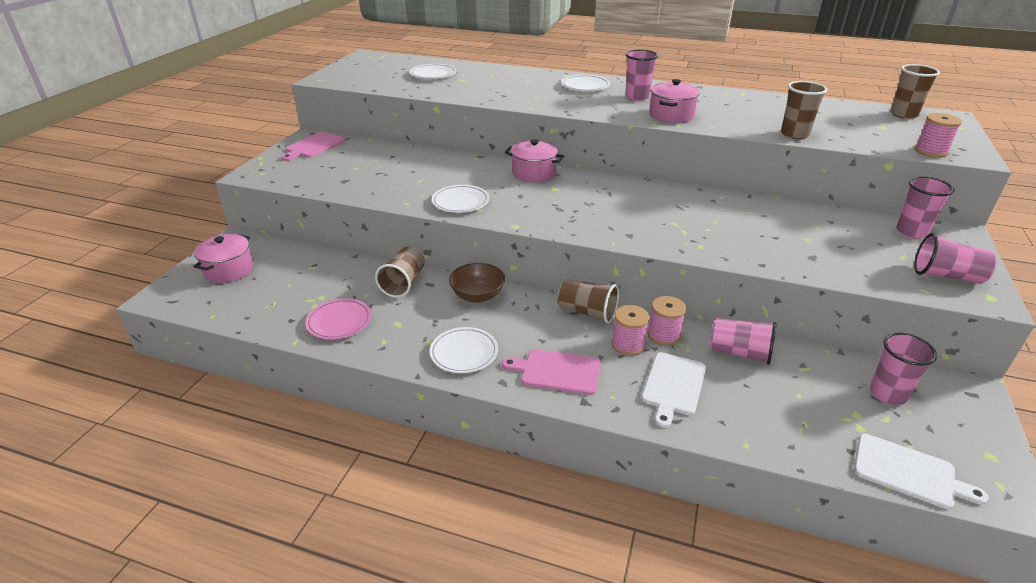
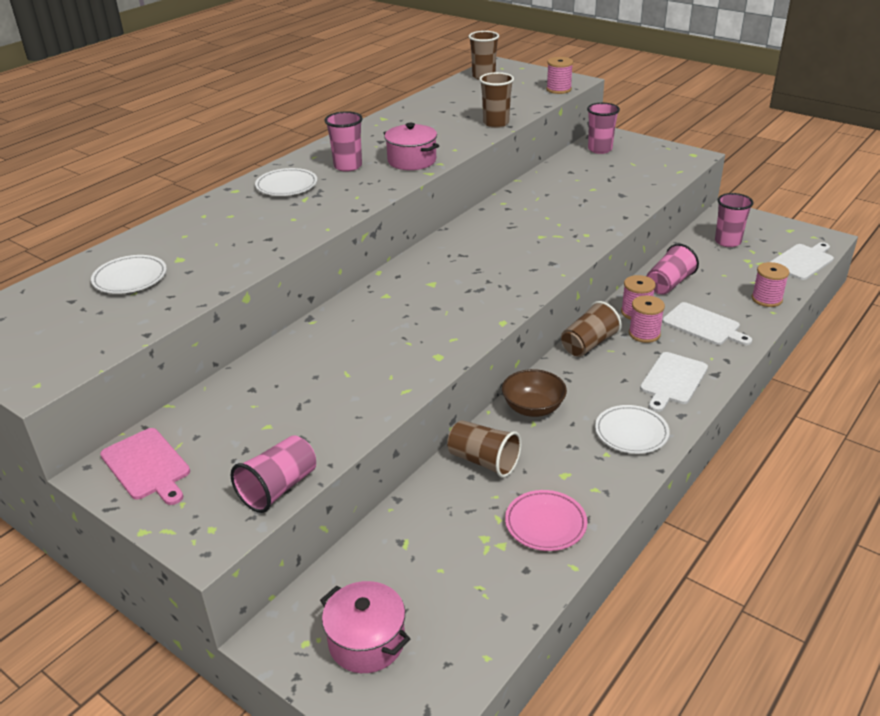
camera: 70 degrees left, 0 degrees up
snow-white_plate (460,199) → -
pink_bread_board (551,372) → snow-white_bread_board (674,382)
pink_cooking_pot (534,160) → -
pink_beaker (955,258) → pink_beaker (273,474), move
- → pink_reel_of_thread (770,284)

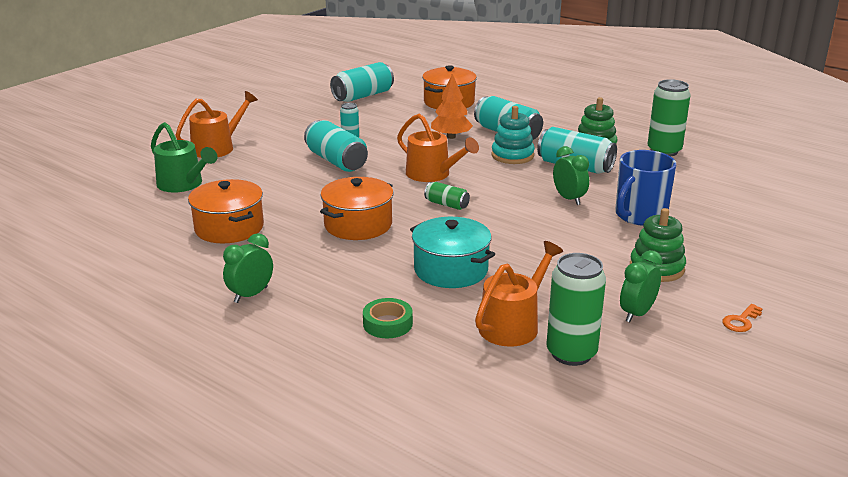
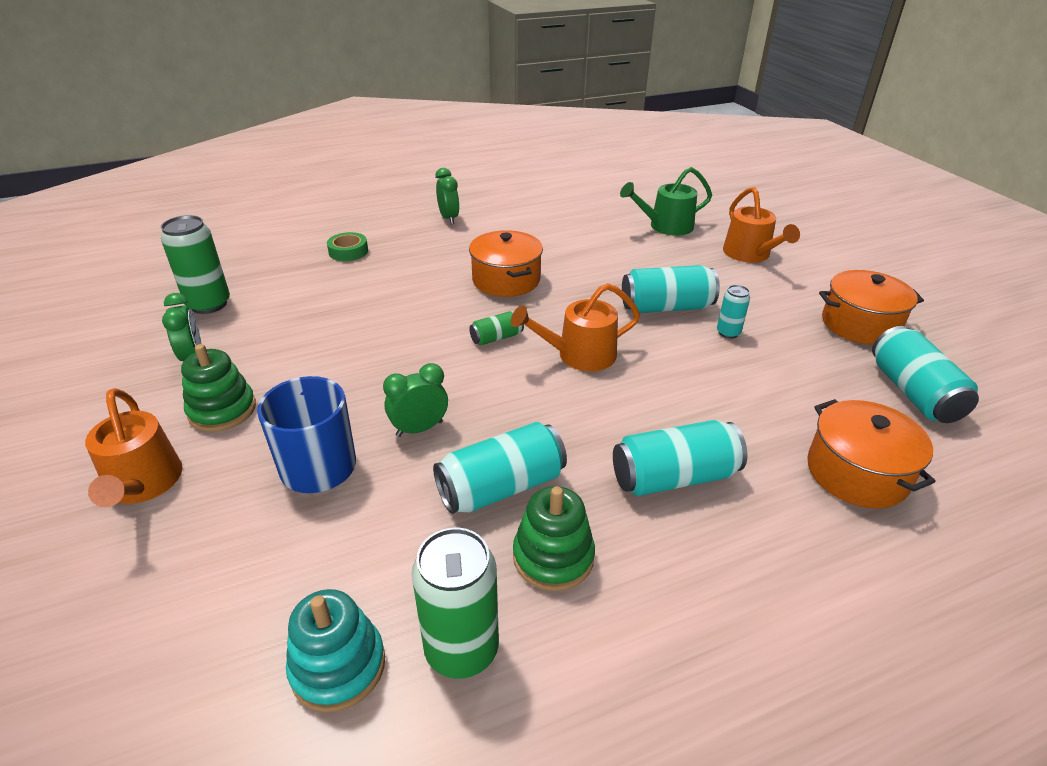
camera: 120 degrees right, 10 degrees up
orange-coloured_cooking_pot (226,211) → orange-coloured_cooking_pot (871,307), move
teal_cooking_pot (452,252) → -
orange-coloured_fir_tree (452,106) → -
orange-coloured_watering_can (519,294) → orange-coloured_watering_can (133,447), move
teal_ring_stacker (513,135) → teal_ring_stacker (335,650), move
green_clock (571,175) → green_clock (415,400), 150 degrees clockwise
orange-coloured_key (742,318) → -

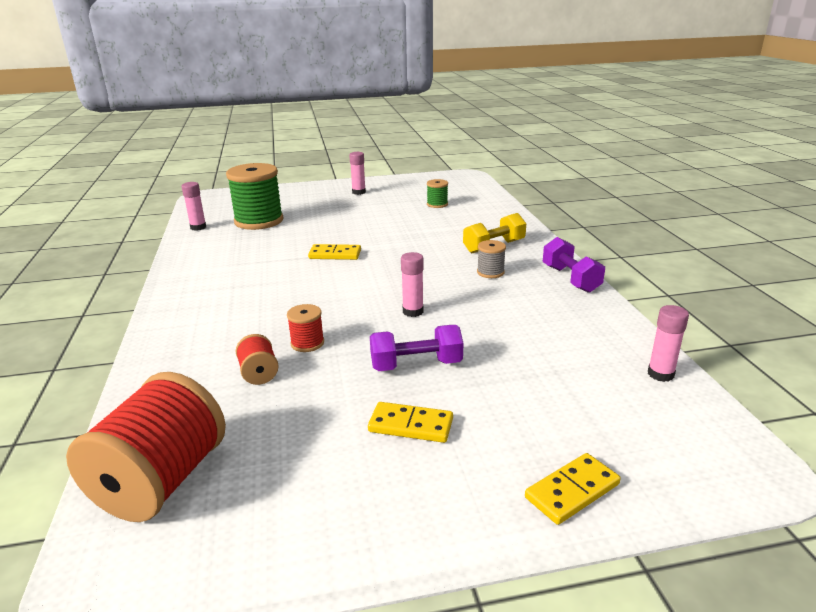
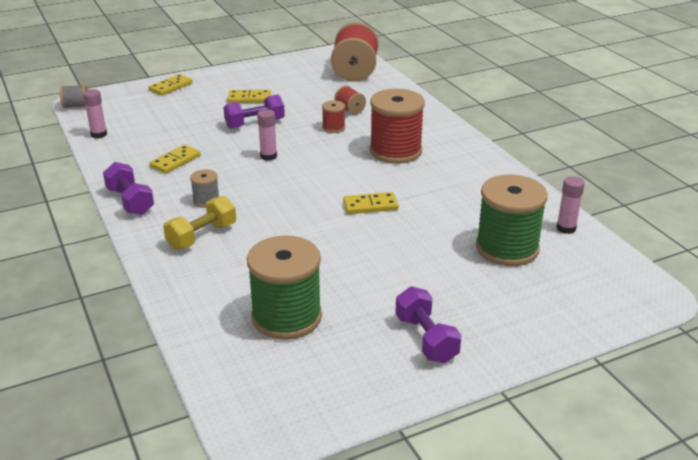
camera: 165 degrees right, 5 degrees up
pink_stick_of_glue (357,173) → purple_free_weight (428,324)
green_reel_of_thread (437,193) → green_reel_of_thread (284,287), x2.16
- → grey_reel_of_thread (74,96)
- → golden_domino_tile (175,159)
- → red_reel_of_thread (397,126)

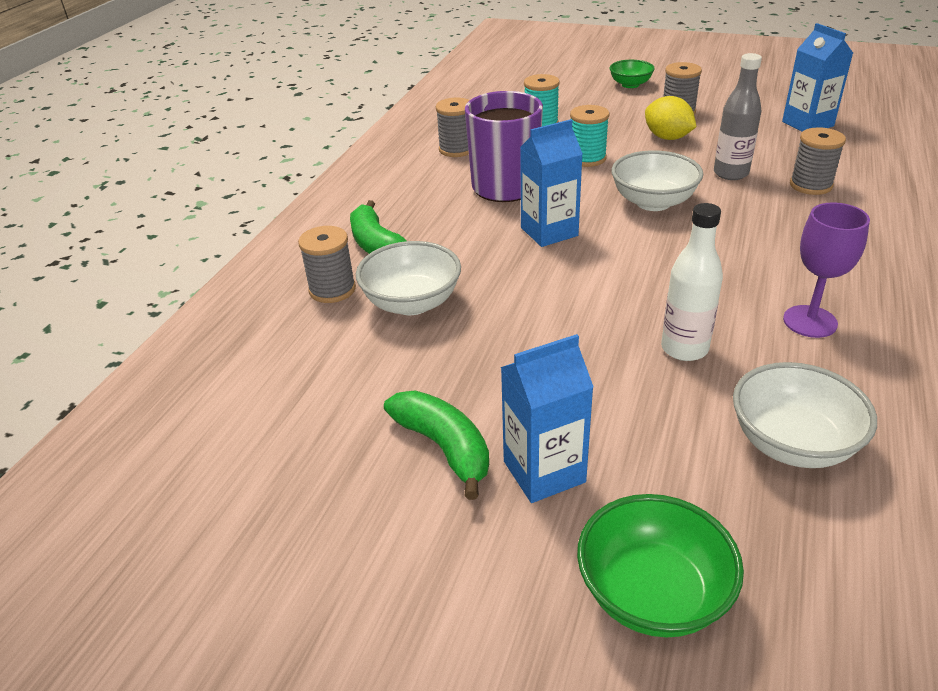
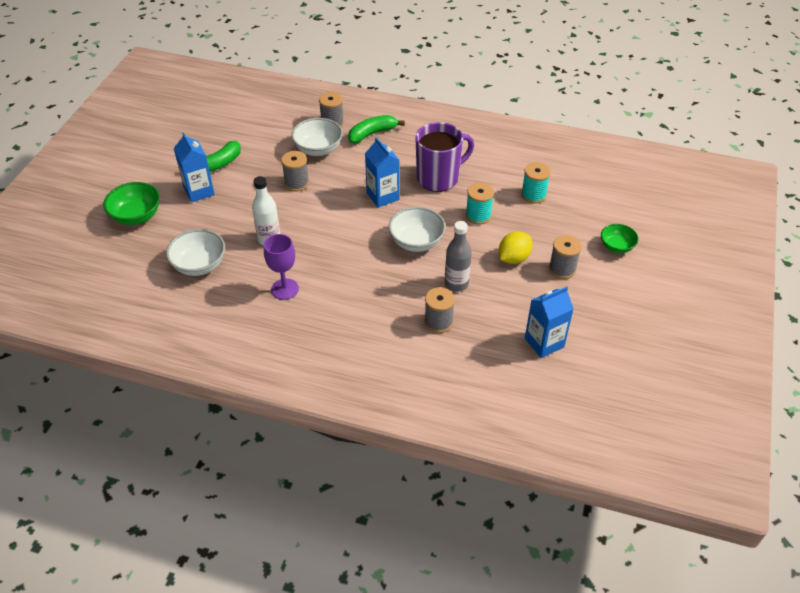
camera: 85 degrees right, 10 degrees up
grey_reel_of_thread (453,127) → grey_reel_of_thread (295,171), move

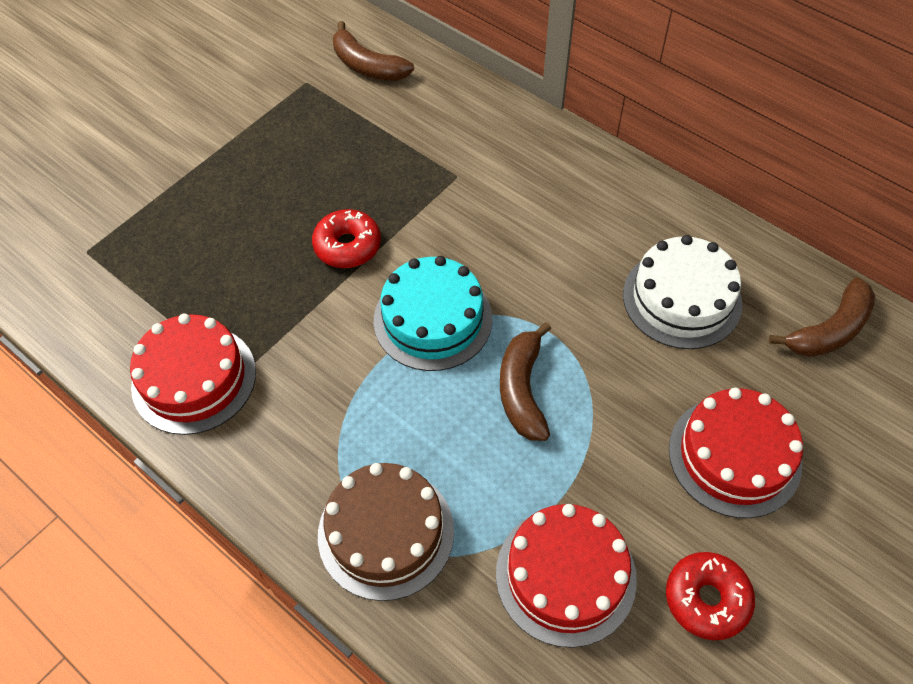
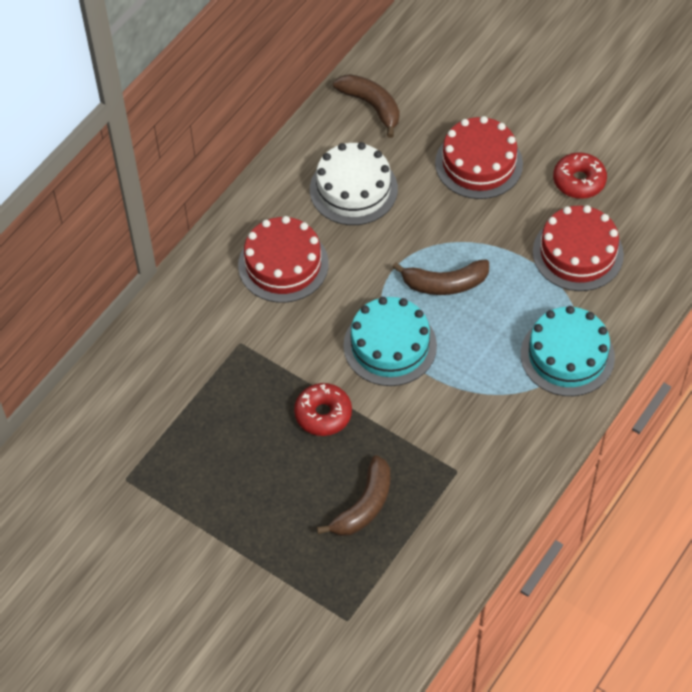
camera: 95 degrees left, 0 degrees up
red_gateau (193,374) → red_gateau (283,259), move
russet_gateau (386,532) → teal_gateau (568,351)
russet_banana (373,51) → russet_banana (353,495), move

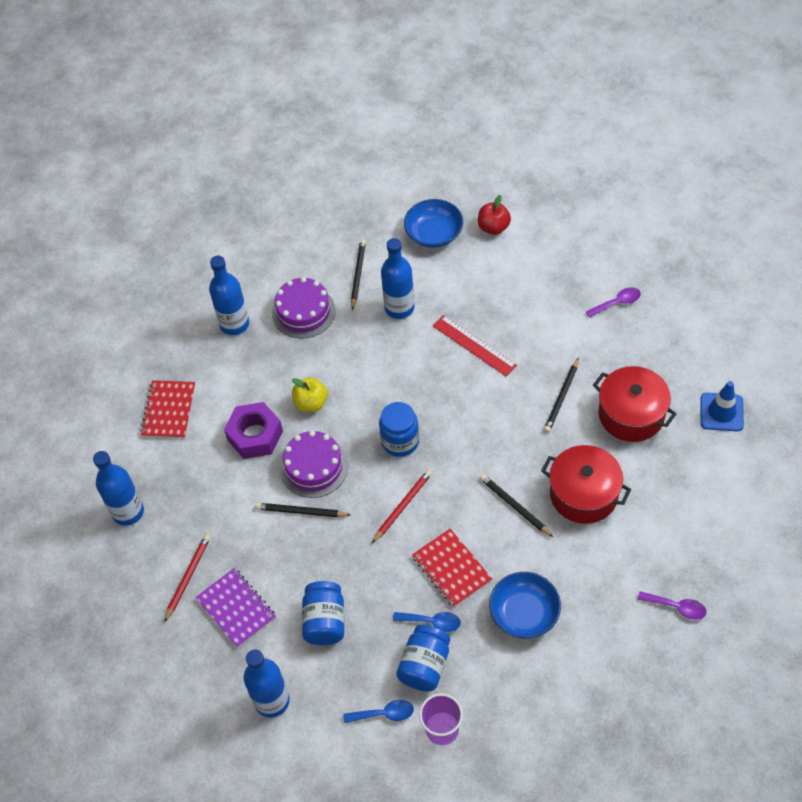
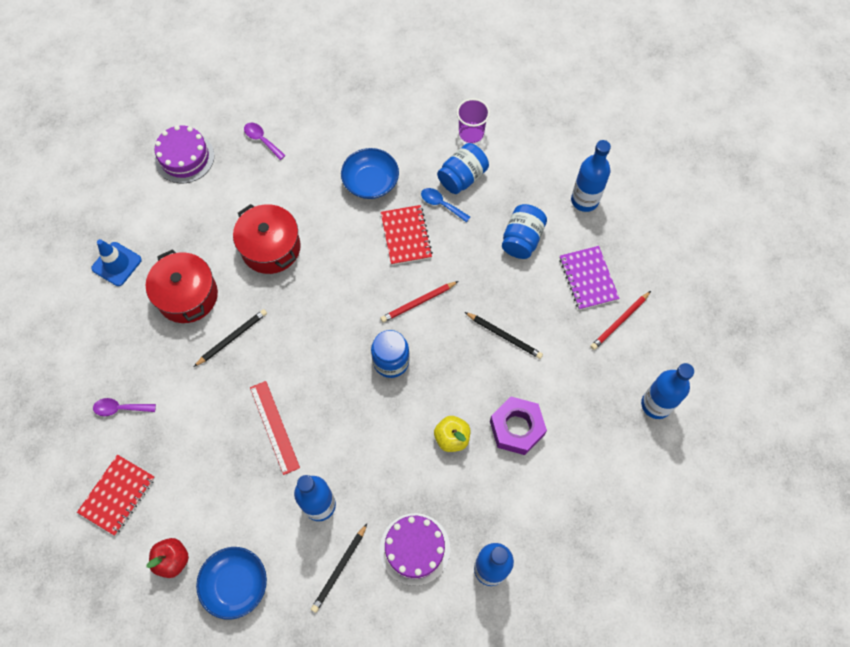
camera: 160 degrees left, 10 degrees up
red_notebook (167,409) → red_notebook (116,495), move
purple_gateau (314,464) → purple_gateau (184,154), move
cobalt_teaspoon (378,711) → -
ebony_wooden_pencil (516,505) → -

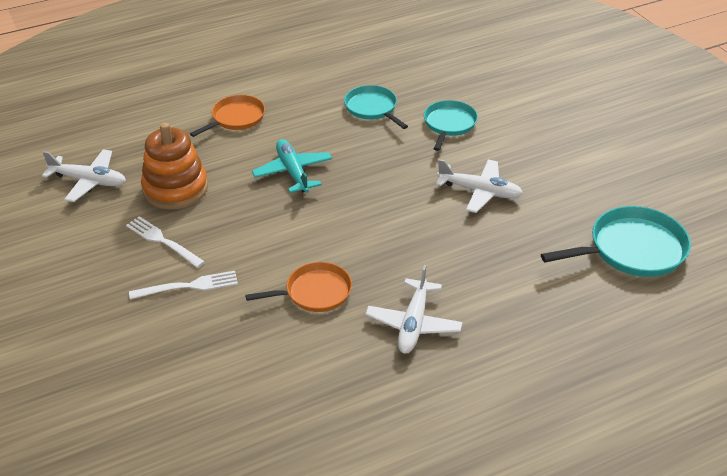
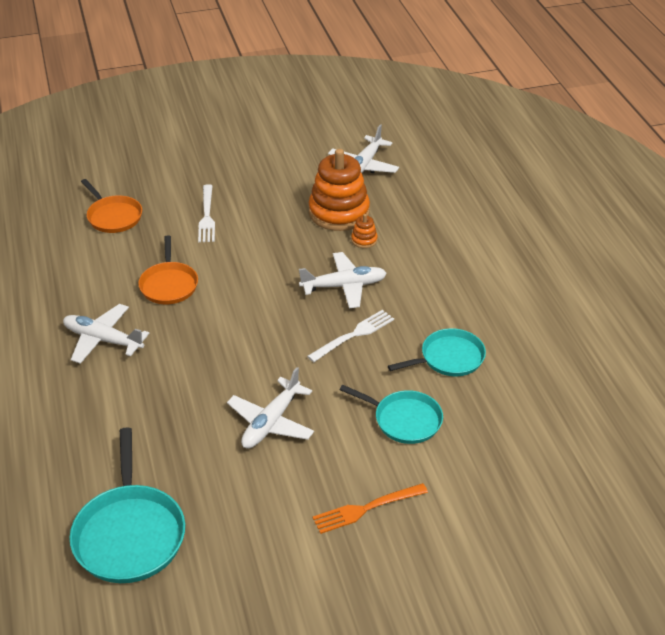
camera: 100 degrees right, 0 degrees up
snow-white_table_fork (165,242) → snow-white_table_fork (350,336), move
orange-coloured_skillet (227,116) → orange-coloured_skillet (111,206), move
teal_toy_plane (292,166) → snow-white_toy_plane (343,280)
- → orange-coloured_table_fork (370,508)
- → orange-coloured_ring_stacker (364,231)

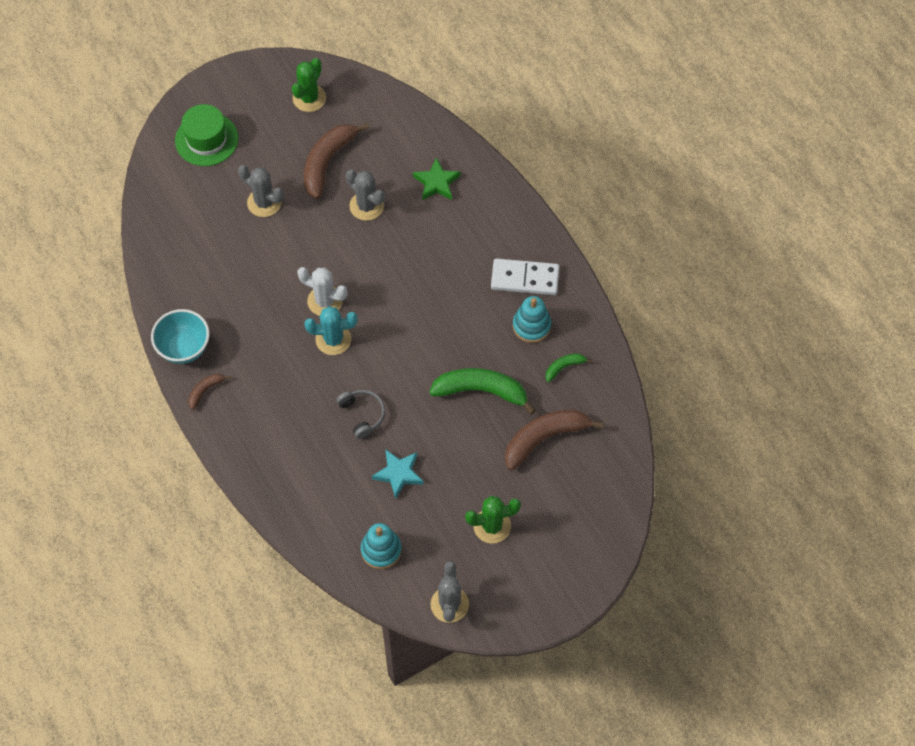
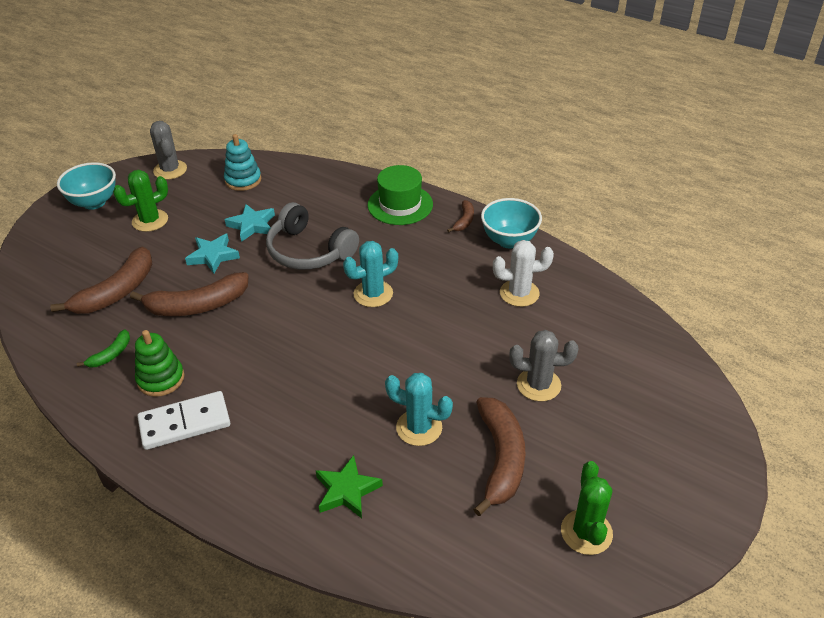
camera: 155 degrees right, 20 degrees down
green_hat (206,135) → green_hat (400,195), move
snow-white_prickly_plant (322,291) → snow-white_prickly_plant (523,273), move
grey_over-ear_headphones (361,414) → grey_over-ear_headphones (312,236), x1.74
grey_prickly_plant (365,195) → teal_prickly_plant (419,409)
green_banana (482,391) → russet_banana (189,294)
teal_ring_stacker (532,319) → green_ring_stacker (159,363)
- → teal_serving_bowl (86,186)
- → teal_star (212,254)

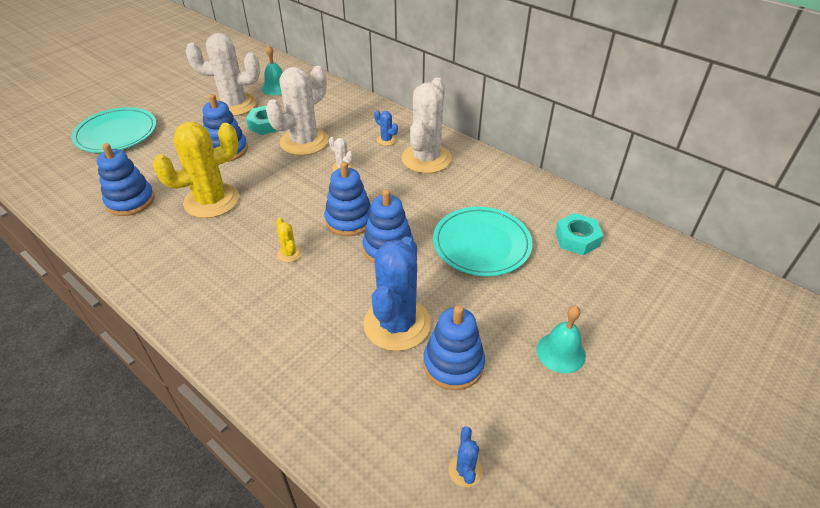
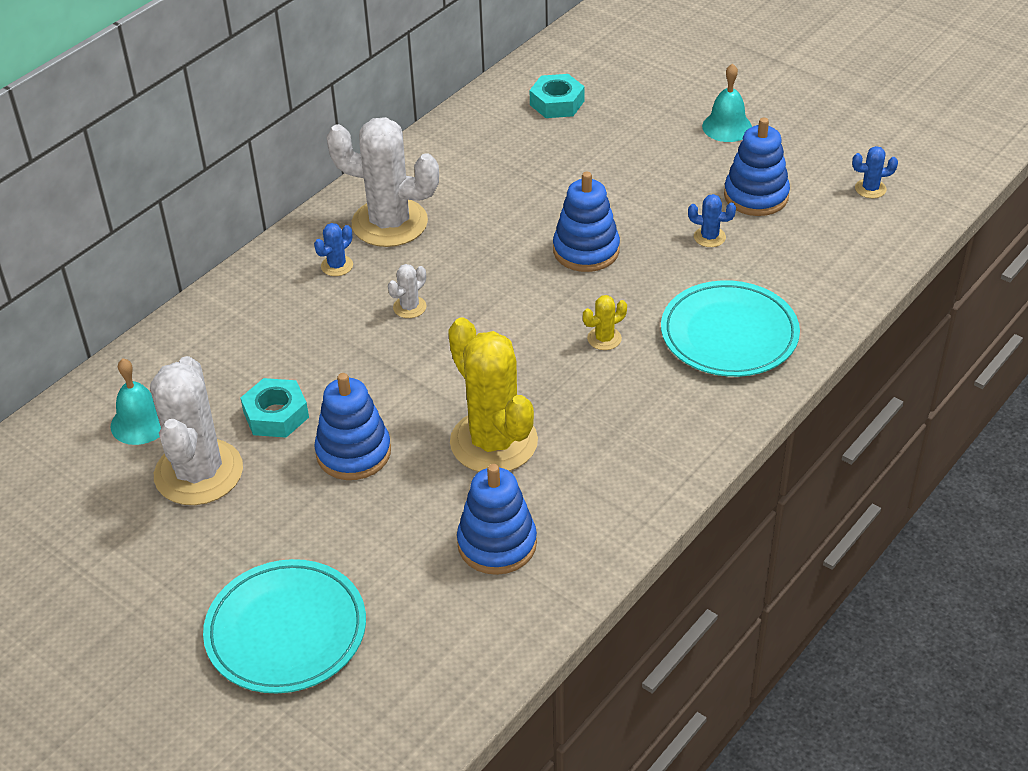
camera: 90 degrees left, 0 degrees up
snow-white_prickly_plant (297,111) → -
cobalt_ring_stacker (347,199) → -
cobalt_prickly_plant (397,294) → cobalt_prickly_plant (712,220), x0.41
teal_plate (483,241) → teal_plate (730,328), move

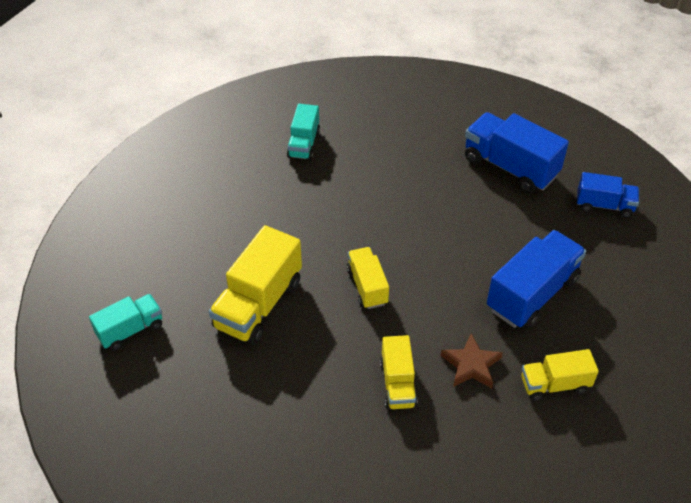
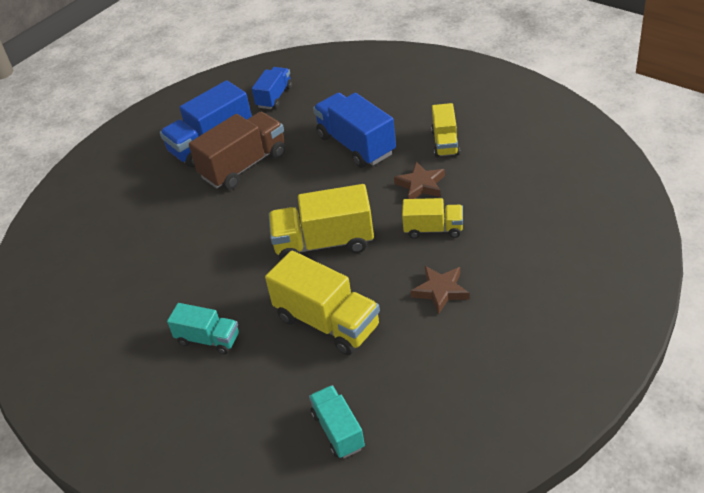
camera: 75 degrees left, 5 degrees down
teal_truck (303,132) → teal_truck (203,329), move
golden_truck (367,278) → golden_truck (321,222), x1.69
- → russet_truck (237,151)
- → russet_star (440,290)

